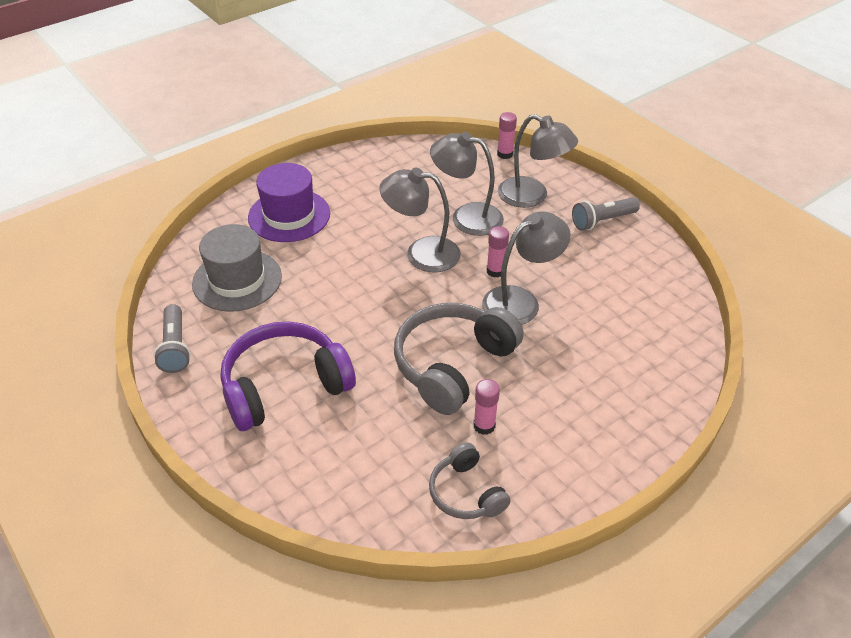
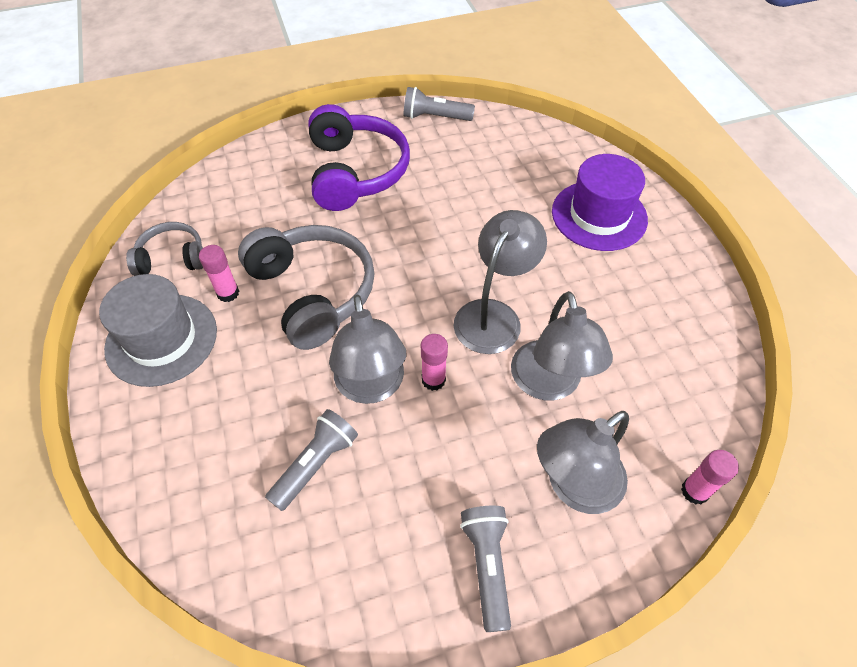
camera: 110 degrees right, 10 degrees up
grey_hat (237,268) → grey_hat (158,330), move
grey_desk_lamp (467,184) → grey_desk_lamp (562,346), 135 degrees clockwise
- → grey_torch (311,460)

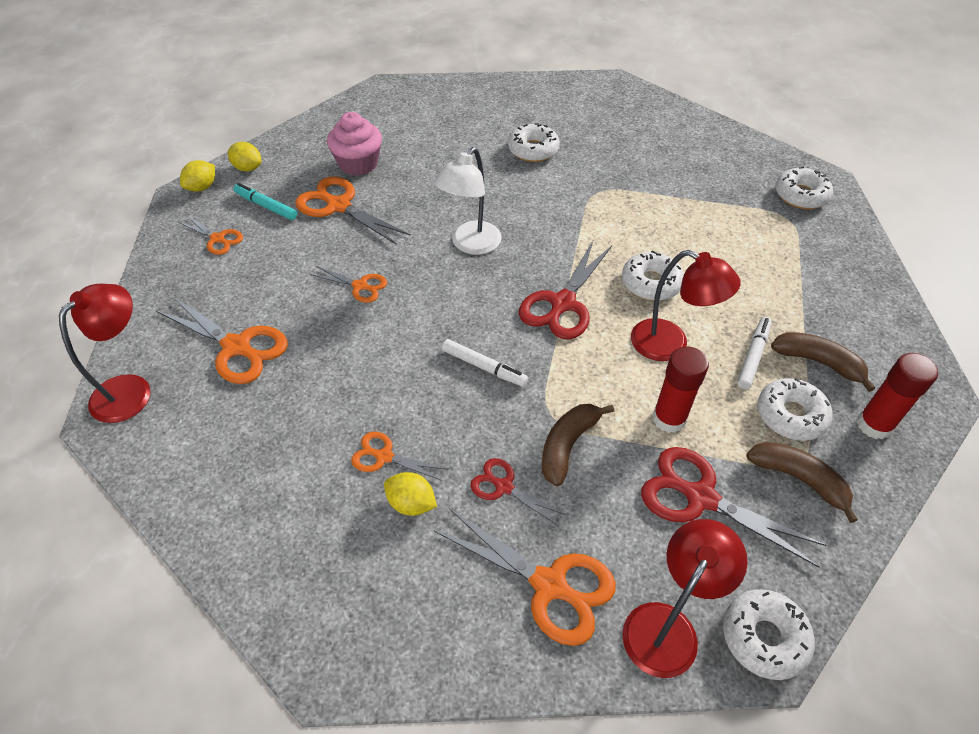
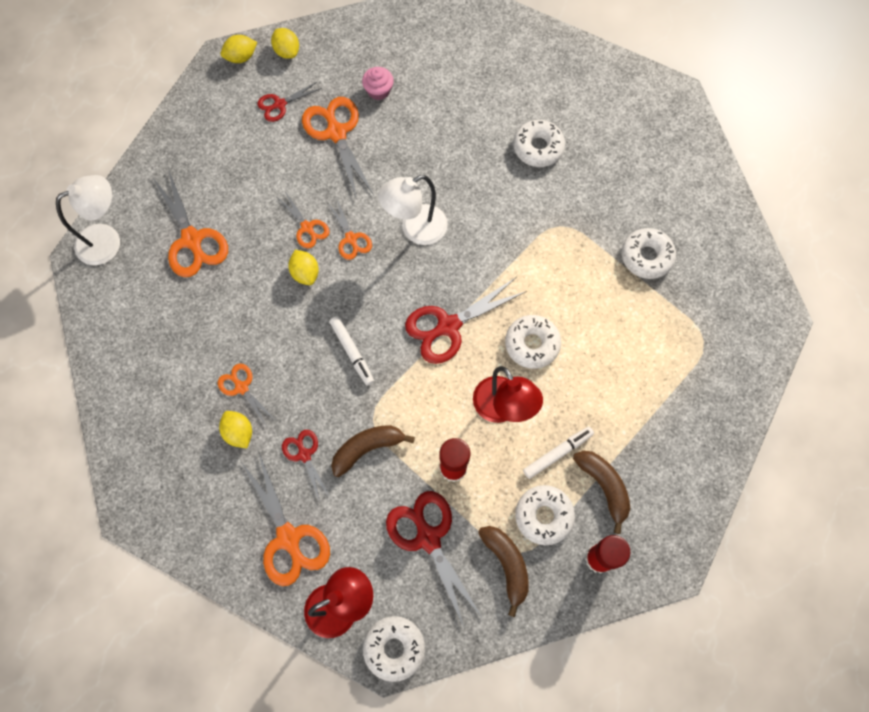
camera: 30 degrees right, 20 degrees up
red_desk_lamp (104,353) → snow-white_desk_lamp (88,220)
orange-coloured_scissors (210,235) → orange-coloured_scissors (349,230), move
teal_felt_pen (265,201) → red_scissors (289,101)
pink_fairy_cake (354,144) → pink_fairy_cake (378,83), x0.61
snow-white_glazed_donut (804,188) → snow-white_glazed_donut (649,253), move
- → golden_toy_lemon (303,267)

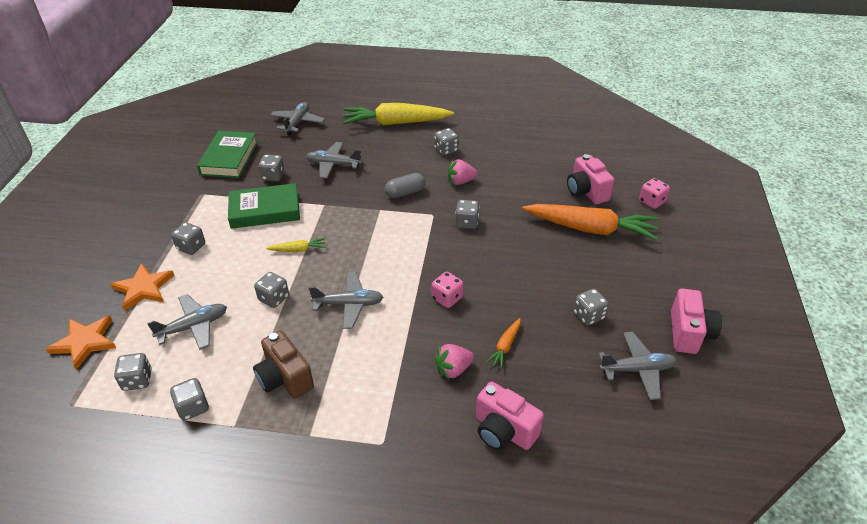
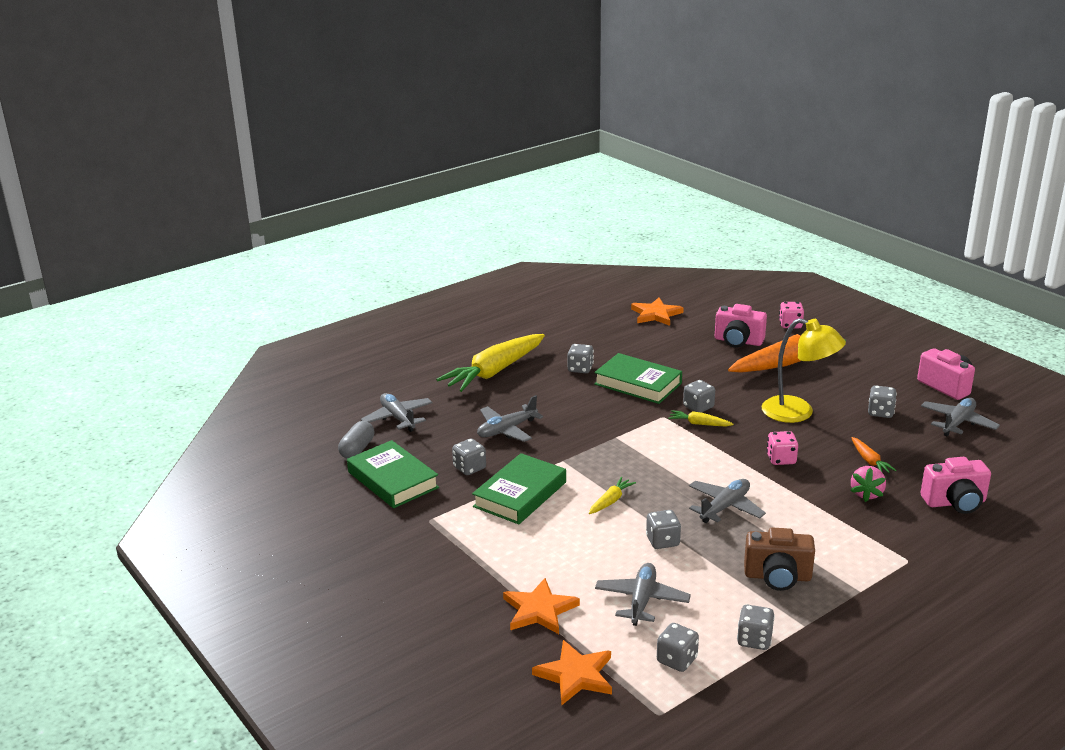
camera: 45 degrees left, 15 degrees down
grey_die (188,238) → -
grey_pill (405,185) → grey_pill (356,440), move
pink_berry (463,172) → green_hardback (638,378)
- → orange-coloured_star (657,312)
- → golden_root_vegetable (701,418)
- → golden_desk_lamp (803,370)

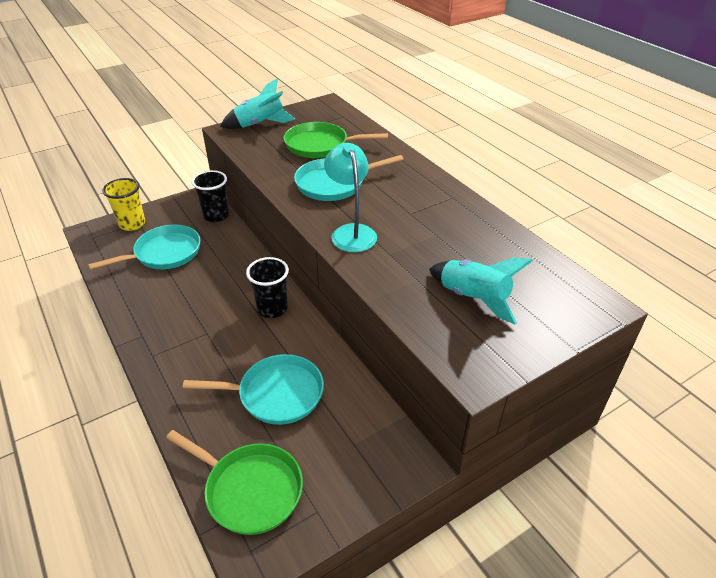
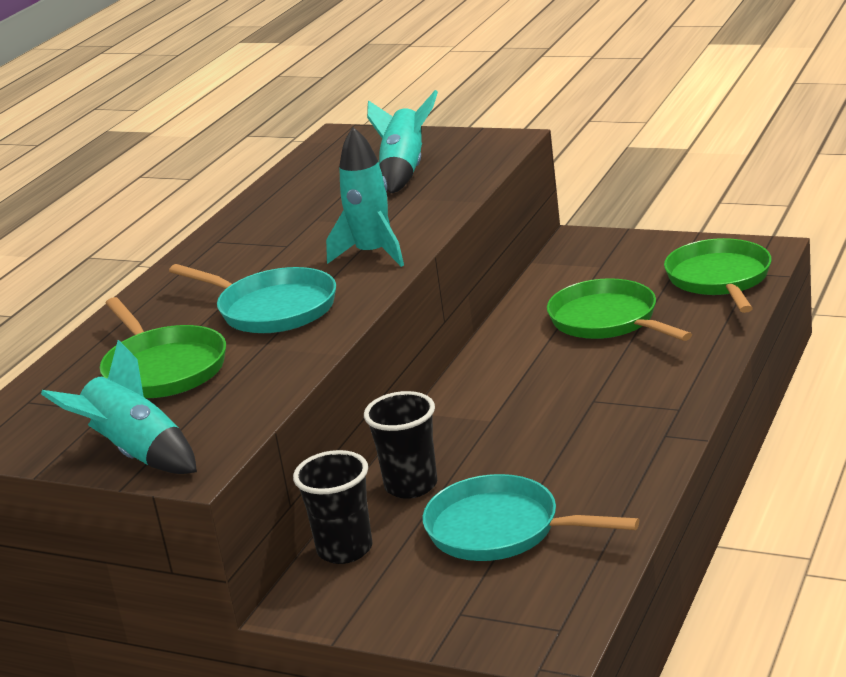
camera: 120 degrees left, 15 degrees down
golden_beaker (123,204) → -
teal_skillet (253,389) → green_skillet (619,309)
ebony_beaker (267,287) → ebony_beaker (400,445), move
teal_desk_lamp (350,197) → teal_rocket (365,197)

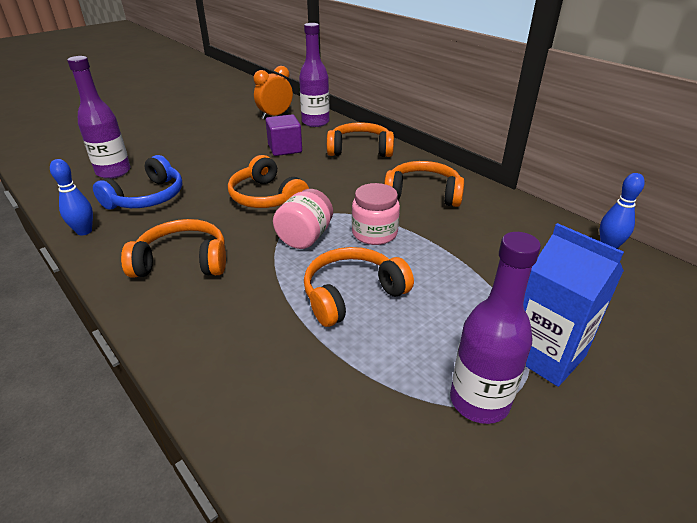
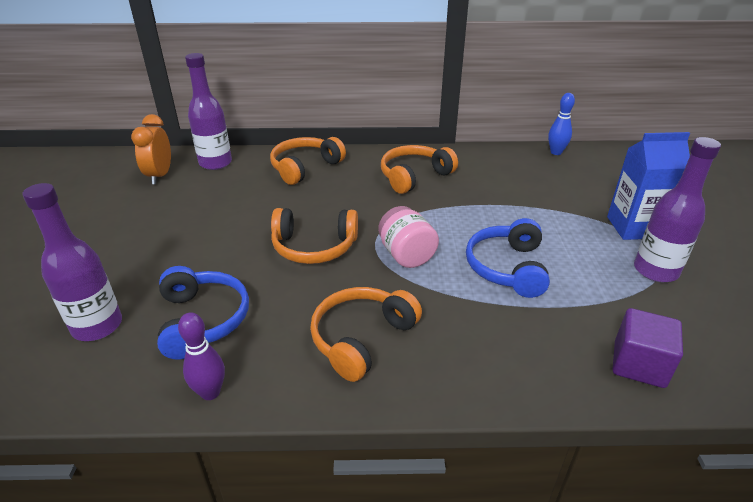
camera: 50 degrees left, 0 degrees up
cobalt_tenpin (71,197) → purple_tenpin (201,356)
purple_block (284,135) → purple_block (648,348), move
orange-coloured_over-ear_headphones (359,287) → cobalt_over-ear_headphones (508,258)
pink_jar (376,214) → -

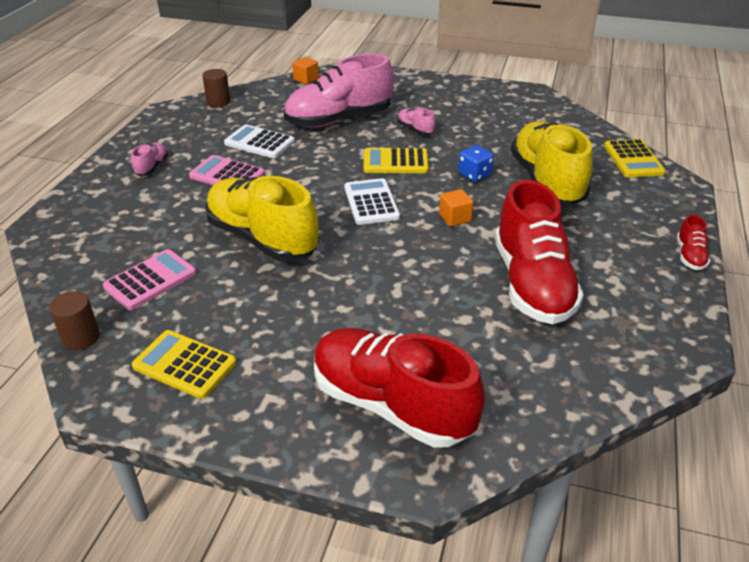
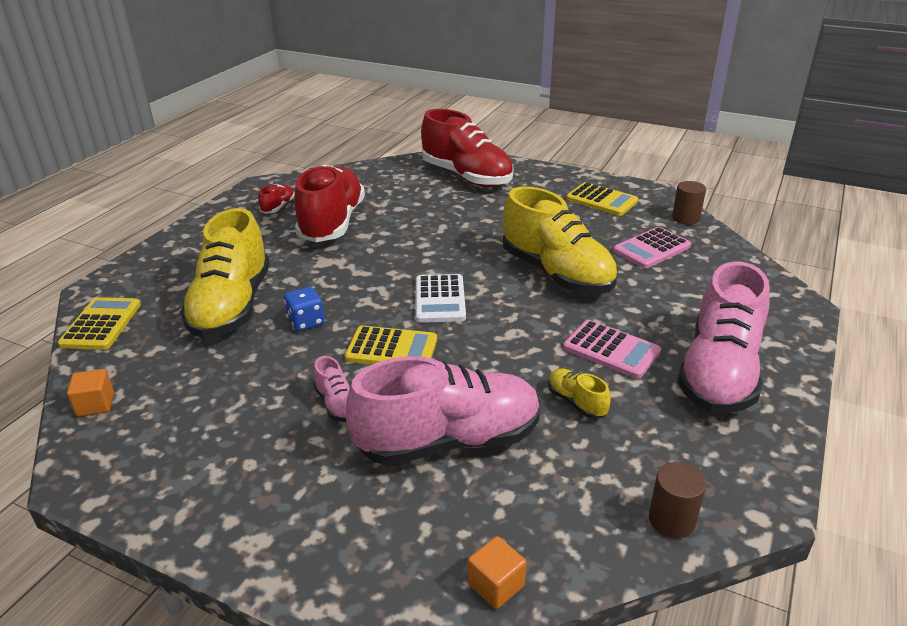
camera: 170 degrees left, 5 degrees down
pink_lace-up_shoe (149,159) → pink_lace-up_shoe (723,337), x2.38
snow-white_pocket_calculator (259,141) → golden_lace-up_shoe (579,394)
orange-coloured_block (456,207) → orange-coloured_block (90,393), move
red_lace-up_shoe (693,242) → red_lace-up_shoe (276,199), move

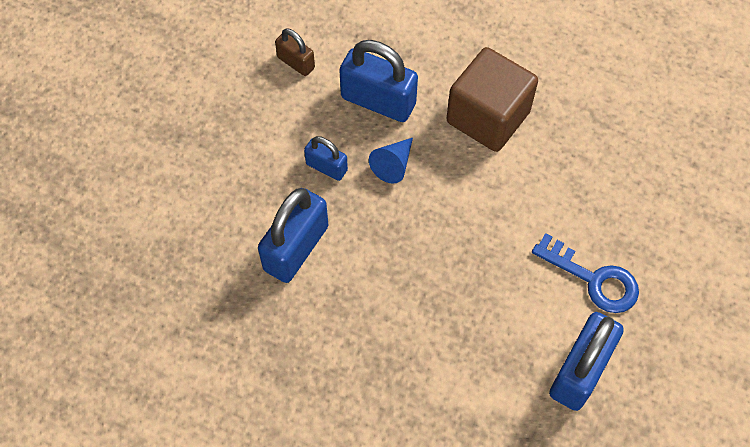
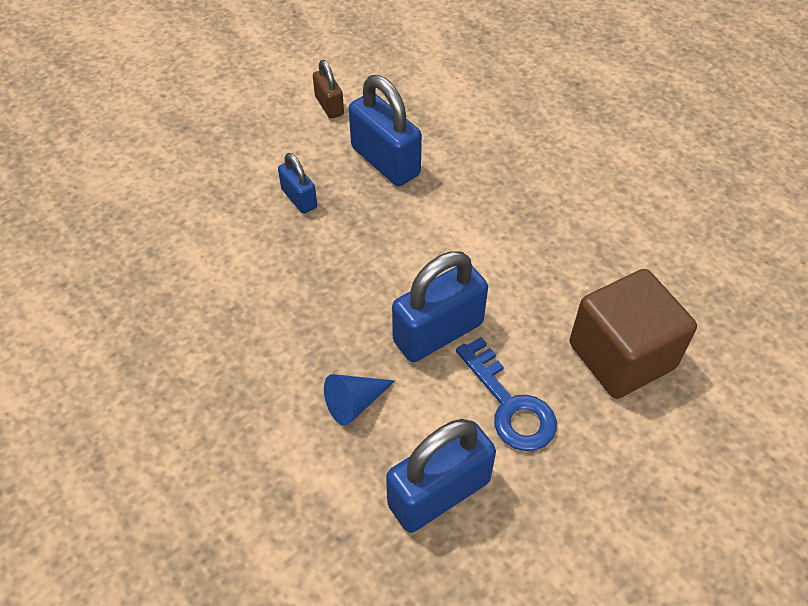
camera: 25 degrees right, 10 degrees down
cobalt_lock (293,235) → cobalt_lock (440,306), move
cobalt_cone (391,161) → cobalt_cone (359,400), move
russet_block (492,99) → russet_block (633,334), move

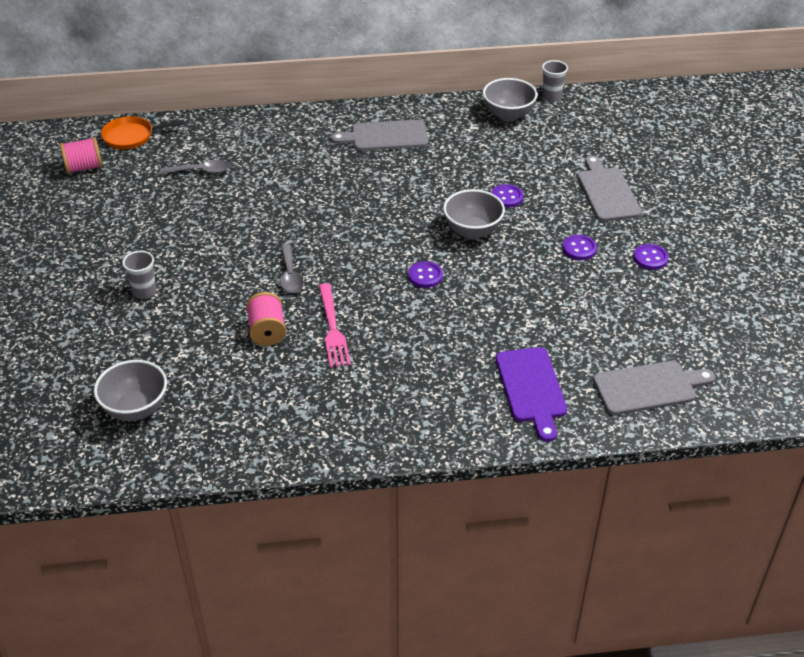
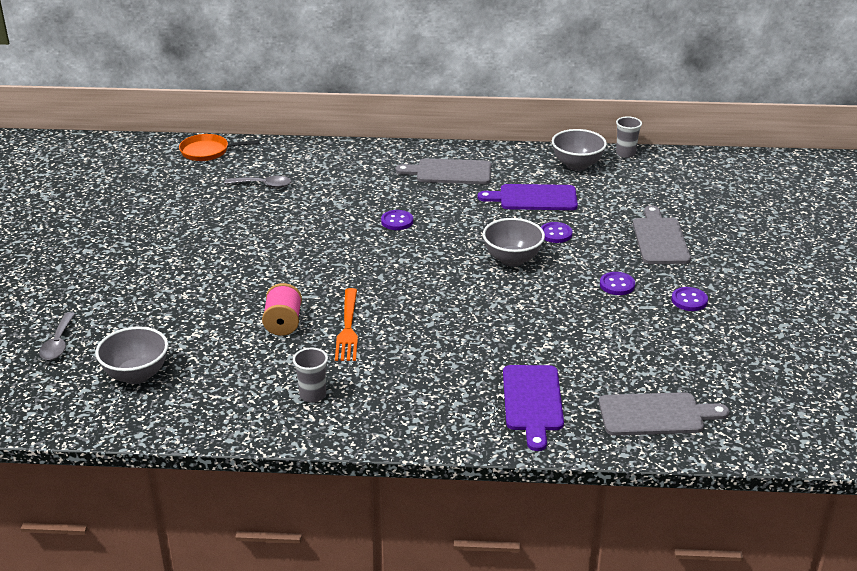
camera: 10 degrees right, 10 degrees down
pink_reel_of_thread (81,155) → -
grey_beaker (139,275) → grey_beaker (310,375), move
grey_teaspoon (292,268) → grey_teaspoon (57,336), move
pink_table_fork (335,325) → orange-coloured_table_fork (346,324)
purple_sewing_button (425,274) → purple_sewing_button (397,220), move
- → purple_bread_board (528,197)

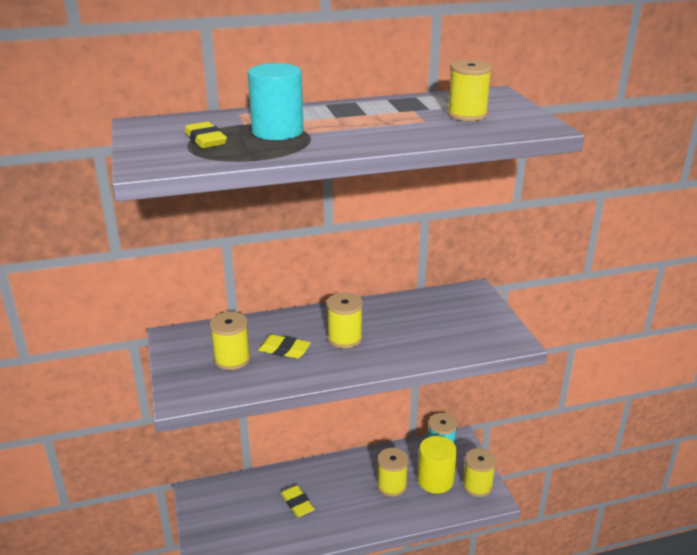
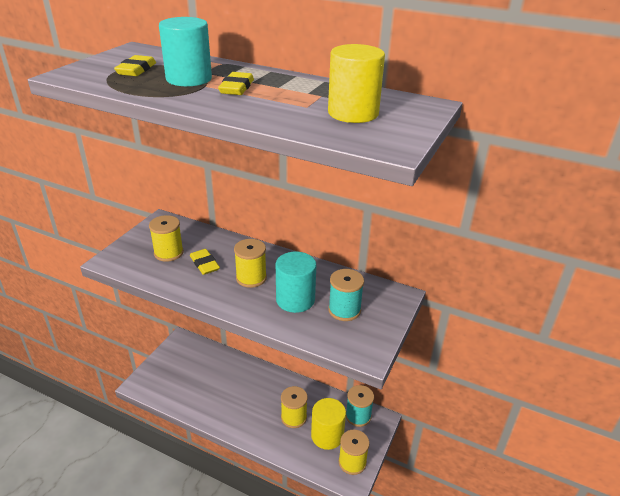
camera: 40 degrees right, 5 degrees up
golden_pencil_eraser (298,501) → golden_pencil_eraser (236,83), move
golden_reel_of_thread (469,90) → golden_cylinder (356,83)
- → teal_cylinder (296,282)
- → teal_reel_of_thread (346,295)

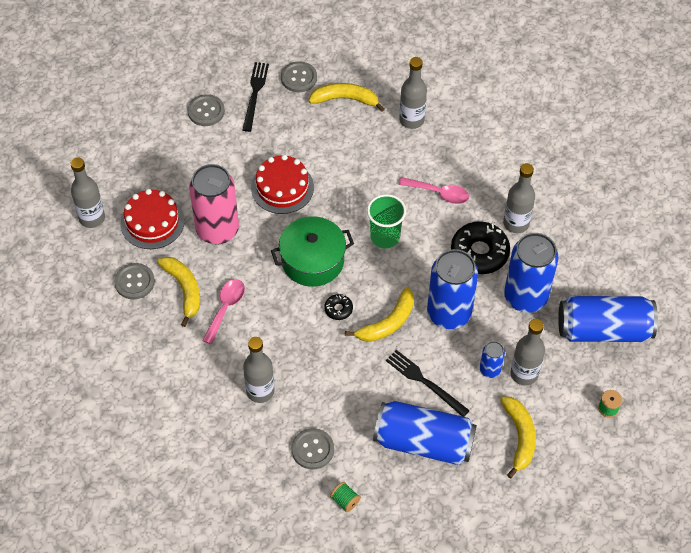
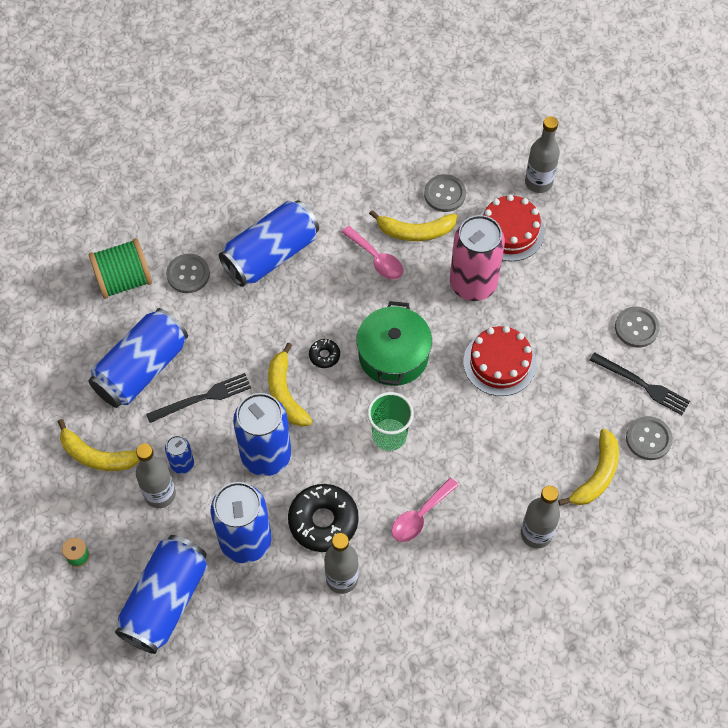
camera: 115 degrees right, 5 degrees up
grey_drink_bottle (259,370) → cobalt_tin (269,243)
green_reel_of_thread (345,497) → green_reel_of_thread (120,268), x2.25

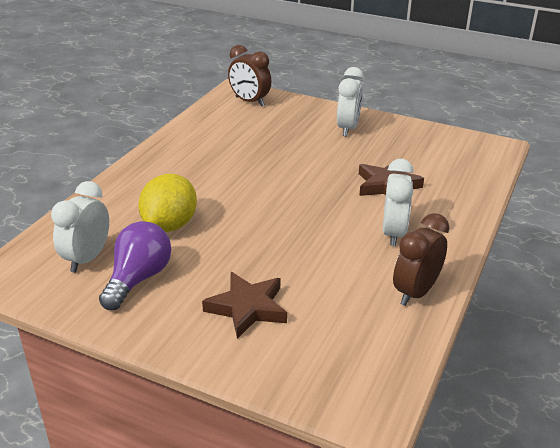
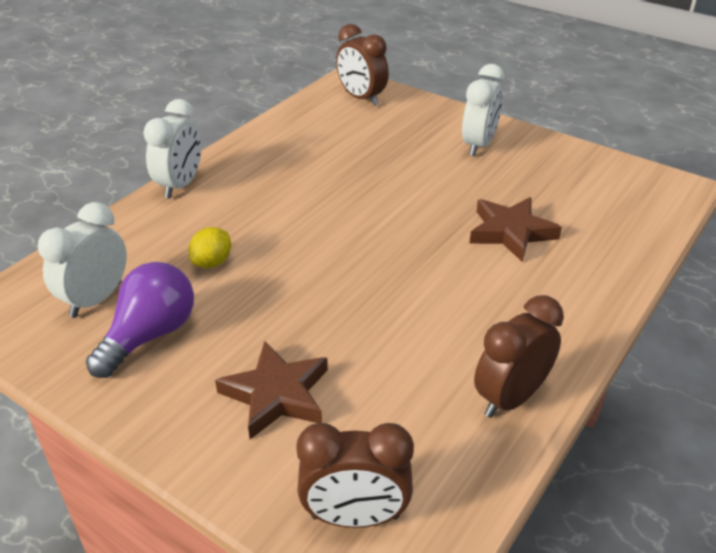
camera: 10 degrees right, 5 degrees up
golden_toy_lemon (167,203) → golden_toy_lemon (210,247), x0.55
snow-white_clock (398,202) → snow-white_clock (172,148), move
- → russet_clock (355,475)

